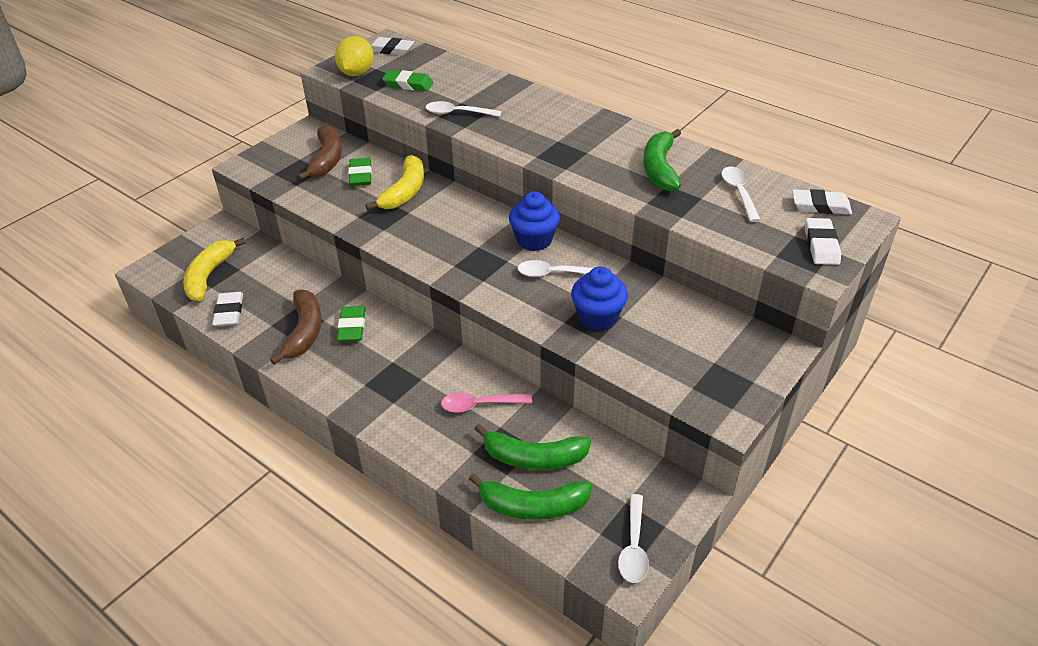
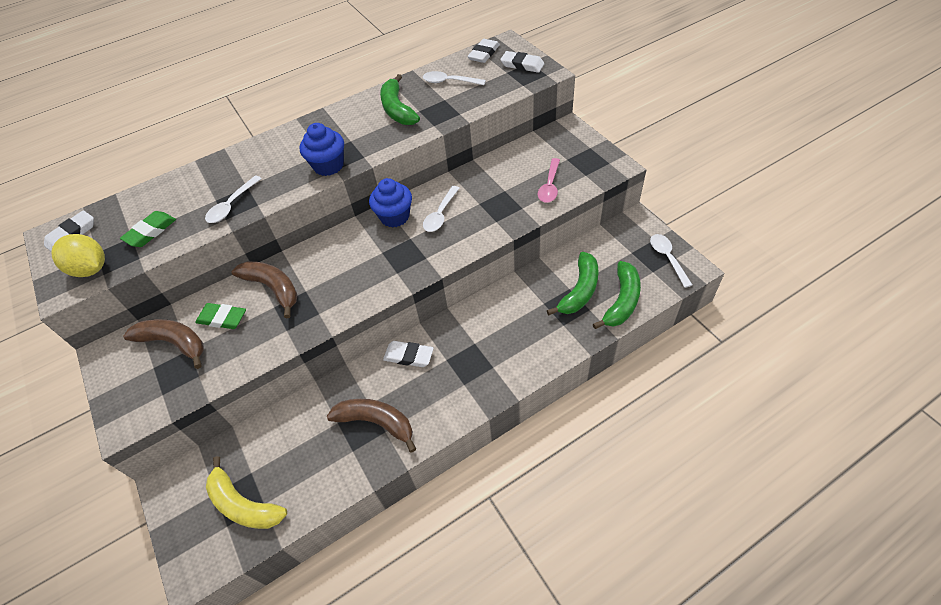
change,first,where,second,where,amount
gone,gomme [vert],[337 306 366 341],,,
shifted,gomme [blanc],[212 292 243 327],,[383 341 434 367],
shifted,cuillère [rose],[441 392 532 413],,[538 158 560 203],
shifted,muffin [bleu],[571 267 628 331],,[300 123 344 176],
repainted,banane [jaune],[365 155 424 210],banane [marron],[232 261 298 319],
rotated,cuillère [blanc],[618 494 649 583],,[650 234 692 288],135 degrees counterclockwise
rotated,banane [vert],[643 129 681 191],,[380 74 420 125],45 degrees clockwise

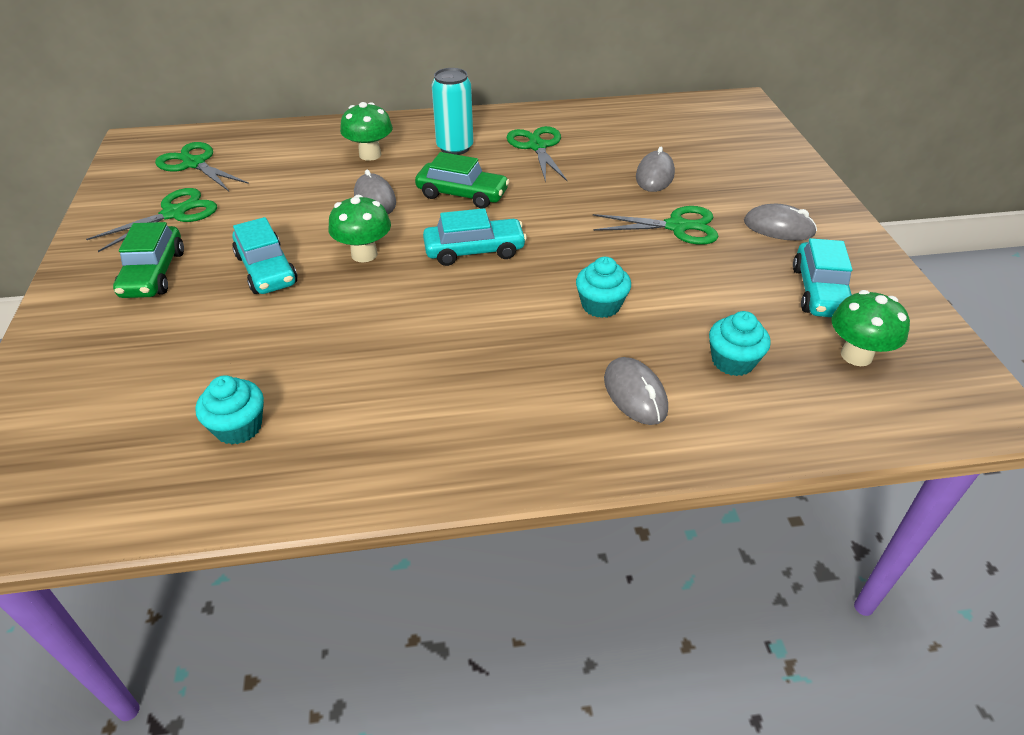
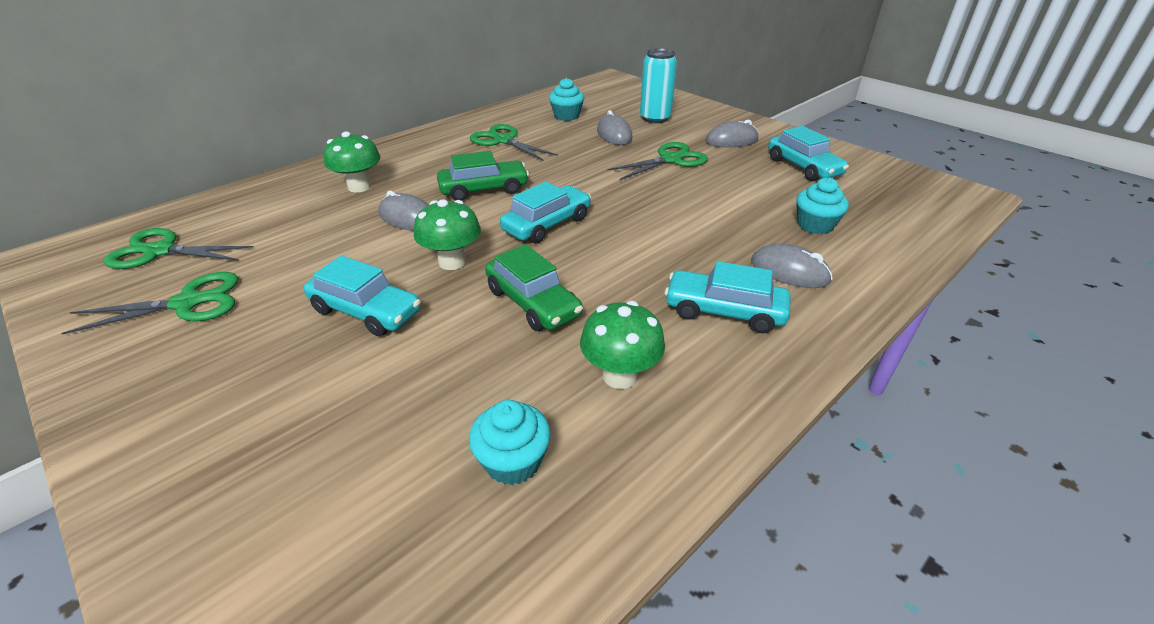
change,first,where,second,where,amount
new,,,voiture [turquoise],[665 261 791 333],
shifted,voiture [vert],[113 222 184 298],,[485 244 583 331],
shifted,canette [turquoise],[432 68 473 155],,[640 48 677 123],
shifted,muffin [turquoise],[576 257 631 318],,[549 78 584 121],
shifted,champignon [vert],[831 290 910 366],,[580 301 665 389],
rotated,ciseaux [vert],[86 188 217 252],,[62 272 239 335],60 degrees clockwise

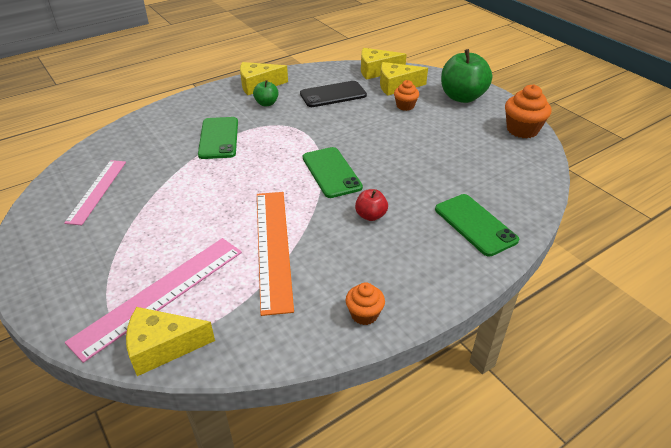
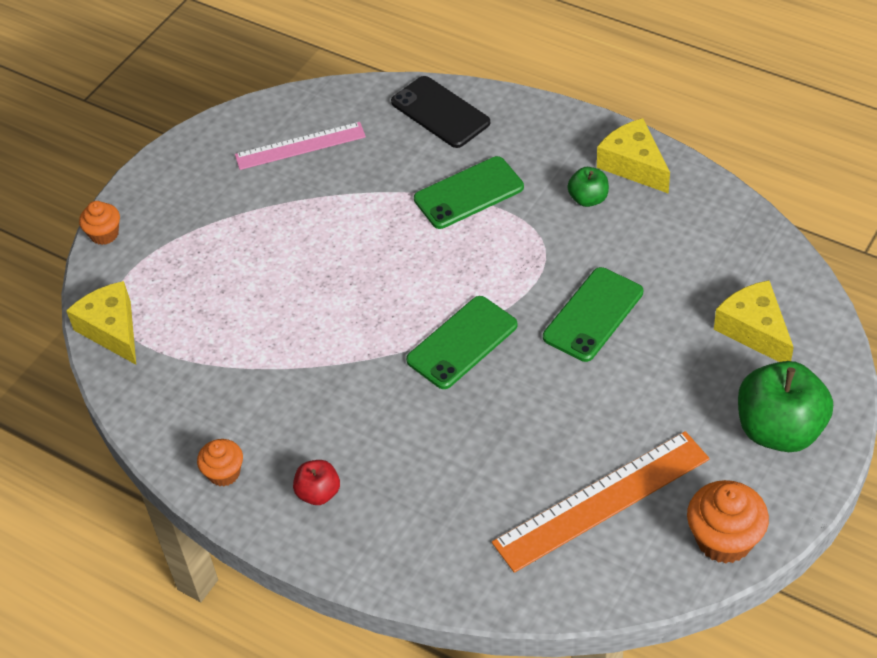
change,first,where,second,where,amount
gone,règle [rose],[65 238 242 363],,,
gone,fromage [jaune],[361 48 407 80],,,
shifted,règle [orange],[257 192 294 316],,[492 431 710 573],
shifted,téléphone [noir],[300 81 367 107],,[391 76 490 148],
shifted,pomme [rouge],[355 189 388 221],,[293 460 340 505],
shifted,muffin [orange],[394 80 419 111],,[79 201 120 245],
shifted,téléphone [vert],[435 194 519 256],,[543 267 643 362],

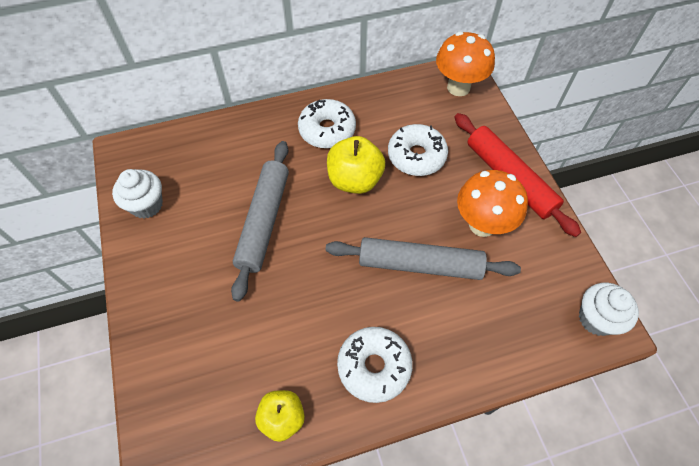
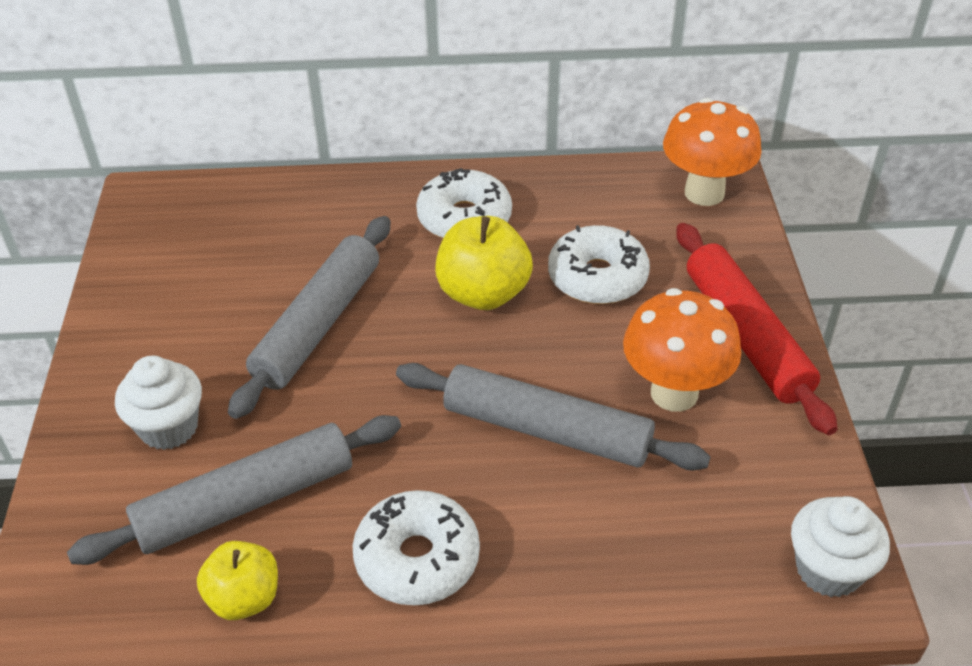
change,first,where,second,where,amount
new,,,rouleau à pâtisserie [gris],[67 415 401 565],
shifted,muffin [blanc],[112 169 163 218],,[115 356 202 450],

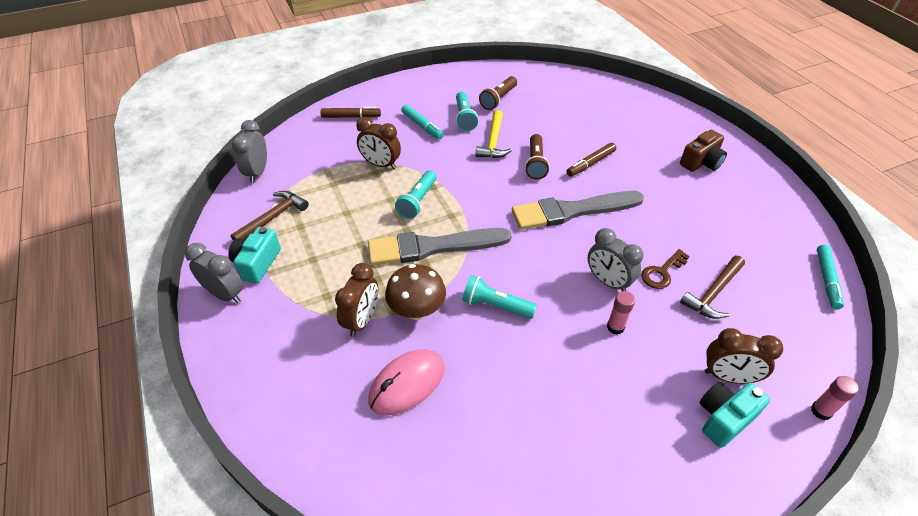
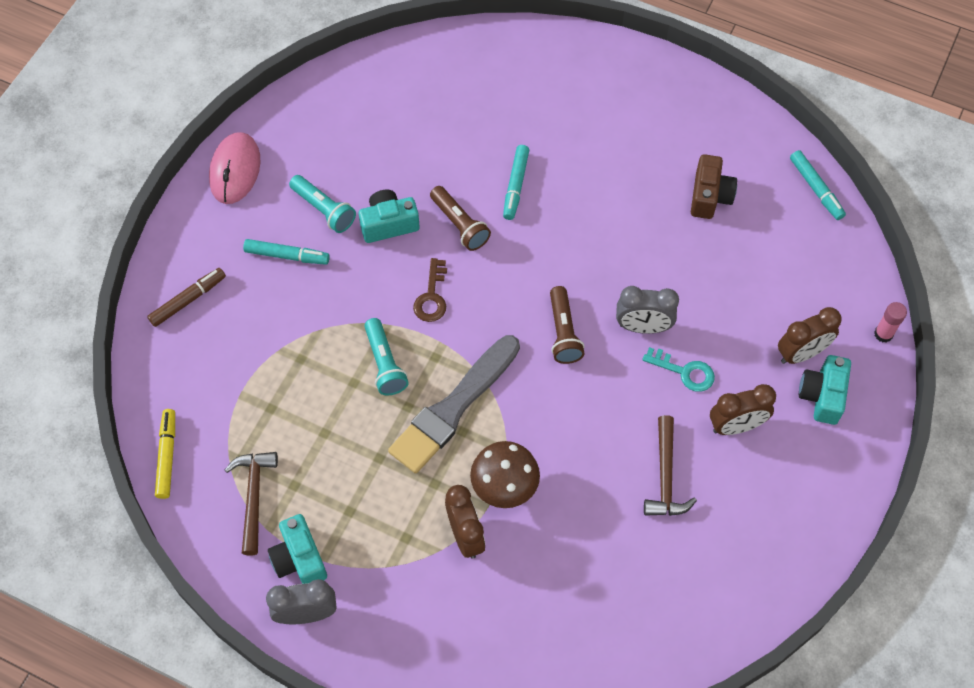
change,first,where,second,where,amount
gone,lampe de poche [turquoise],[462 275 537 319],,,
gone,pinceau [gris],[512 191 644 230],,,
shifted,réveil [marron],[357 117 401 169],,[710 384 776 435],
shifted,souris [rose],[368 349 445 416],,[209 132 261 204],
shifted,lampe de poche [marron],[479 76 517 110],,[550 286 585 364],
shifted,clé [marron],[641 249 690 289],,[413 258 447 322],
shifted,appareil photo [marron],[680 130 727 172],,[691 154 737 219],
shifted,marteau [marron],[680 256 745 319],,[644 415 697 516],
swapped,réveil [gris],[232 120 267 183],feutre [jaune],[155 409 175 499],
swapped,marteau [jaune],[476 110 512 158],appareil photo [turquoise],[359 190 420 243],
swapped,bâton de colle [rose],[607 291 635 334],clé [turquoise],[642 347 715 392],
repainted,feutre [marron],[566 143 616 177],feutre [turquoise],[503 145 529 220],

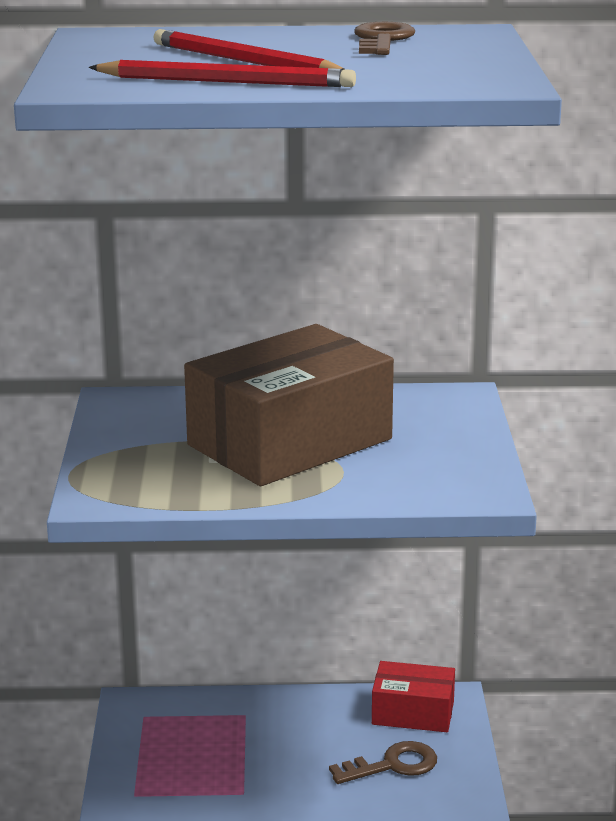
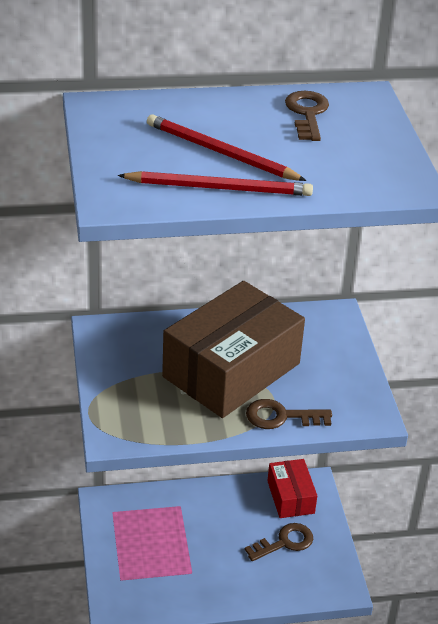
change,first,where,second,where,amount
new,,,clé [marron],[246 399 332 429],
rotated,boîte [rouge],[372 661 455 732],,[267 459 317 518],75 degrees clockwise

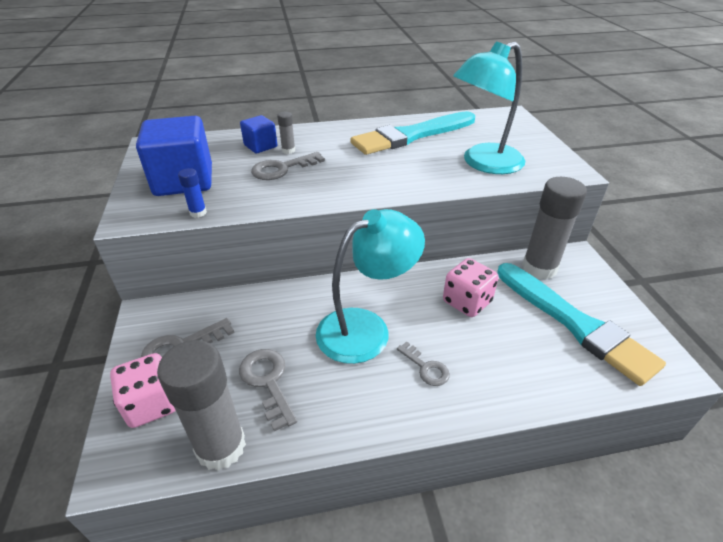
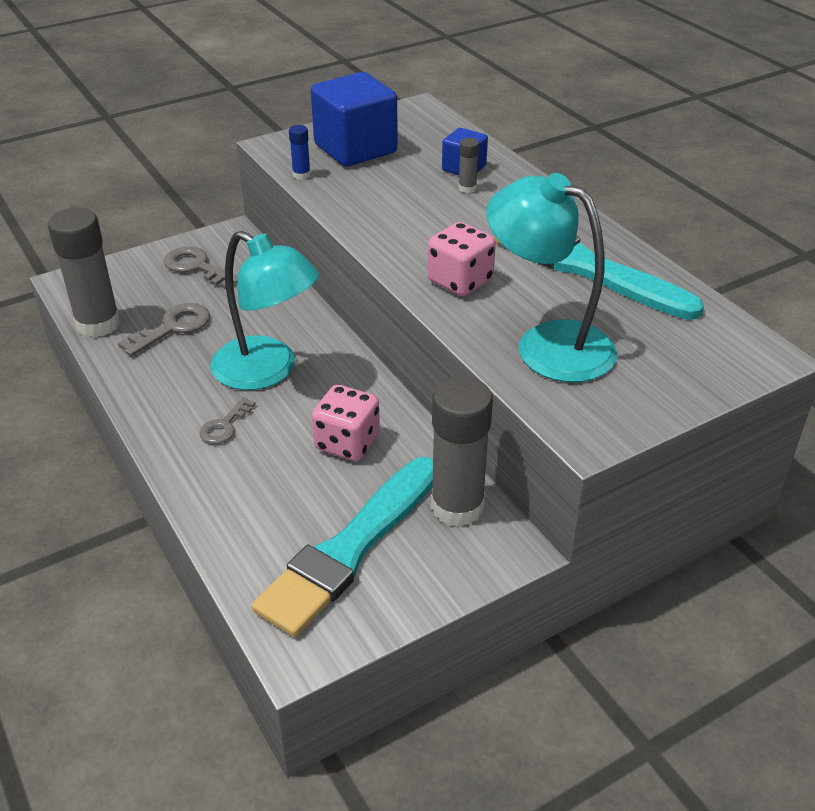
change,first,where,second,where,amount
gone,clé [gris],[251 152 325 180],,,
shifted,dé [rose],[110 353 176 428],,[428 222 496 296],

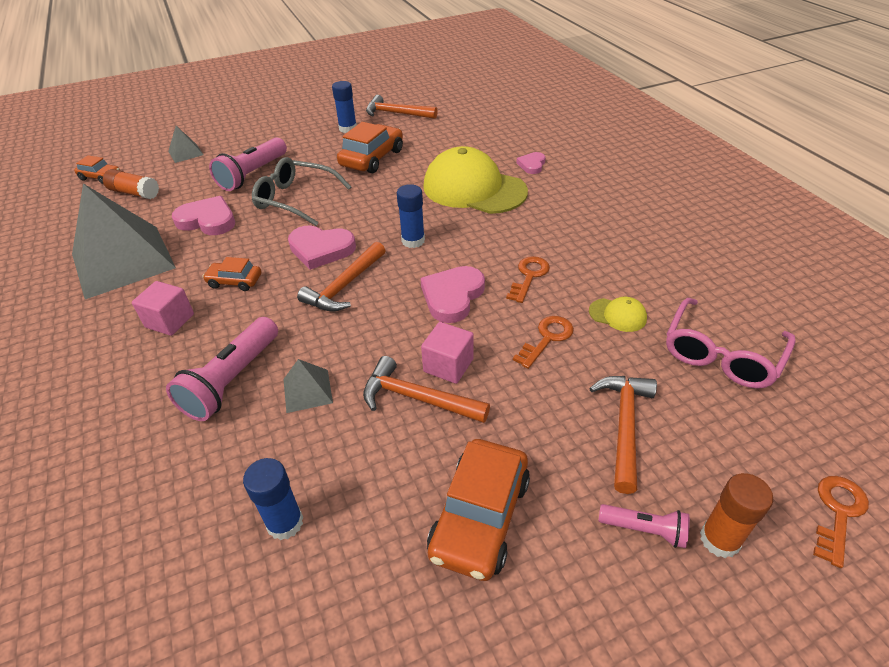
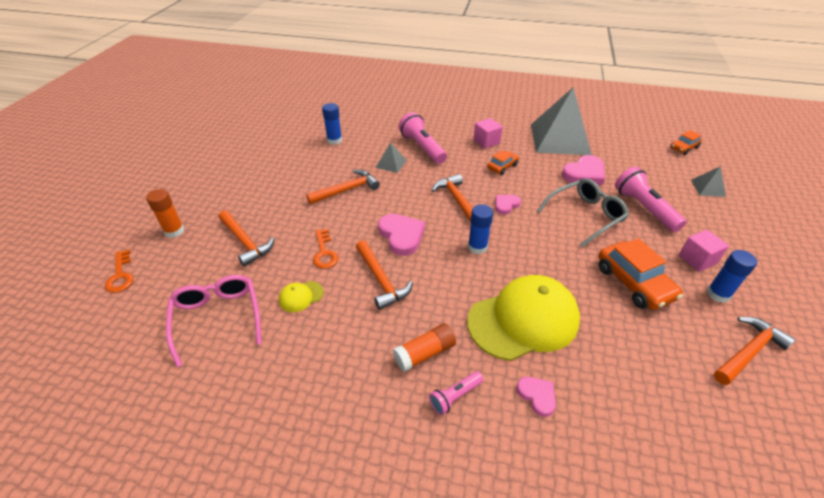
change,first,where,second,where,amount
gone,voiture [orange],[427 439 530 581],,,
shifted,bâton de colle [orange],[103 169 159 199],,[393 324 456 372],
shifted,cube [rose],[421 322 474 384],,[679 230 729 272],
shifted,lampe de poche [rose],[599 504 690 548],,[429 371 483 415],
swapped,clé [orange],[506 256 550 303],marteau [orange],[356 240 413 310],
scaled,cœur [rose],[288 226 356 270],,[495 195 521 215],x0.58

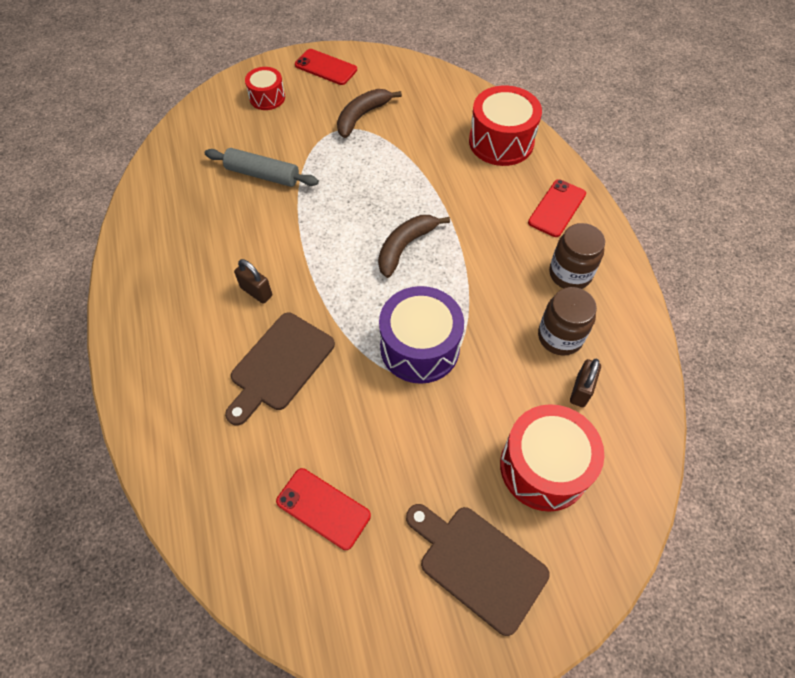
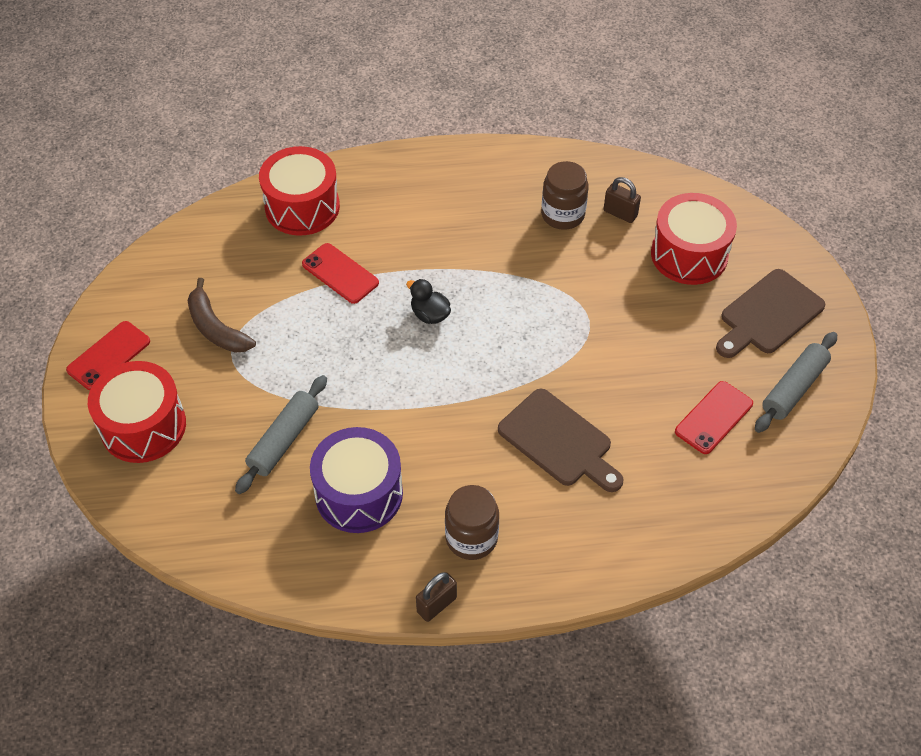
change,first,where,second,where,amount
new,,,rouleau à pâtisserie [gris],[755 332 837 433],
shifted,cadenas [marron],[234 259 272 304],,[416 572 457 622],
shifted,tambour [violet],[379 286 464 384],,[310 427 403 533],
shifted,téléphone [rouge],[528 179 586 237],,[302 243 379 304],
shifted,bocal [marron],[549 223 605 289],,[445 485 499 560],
swapped,banane [marron],[378 215 450 278],canard [noir],[406 279 451 324],
scaled,tambour [rouge],[245 67 285 110],,[88 361 186 463],x1.74

